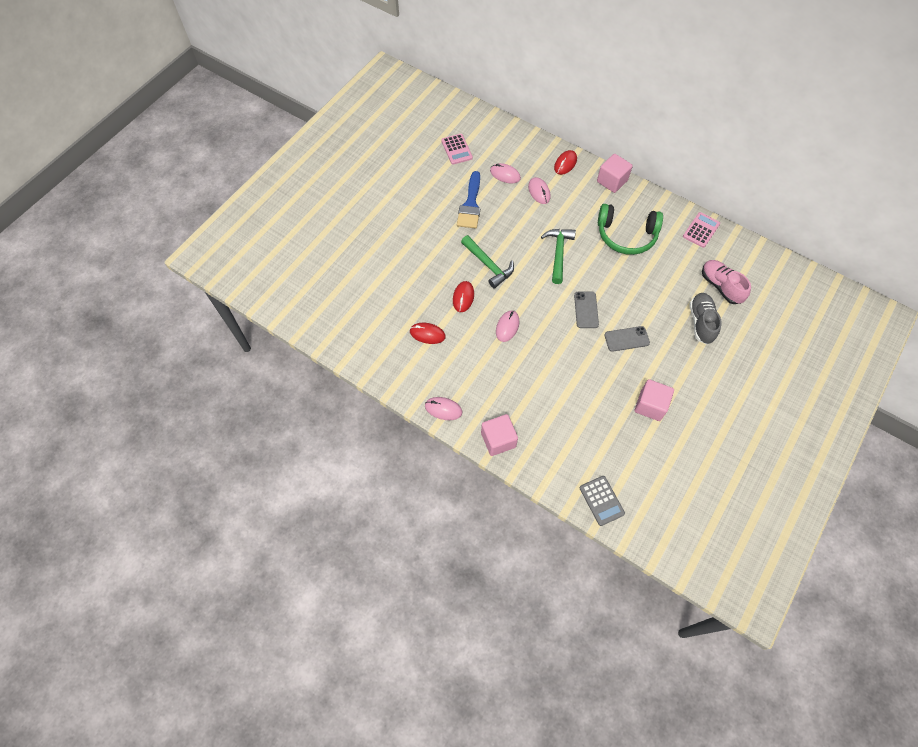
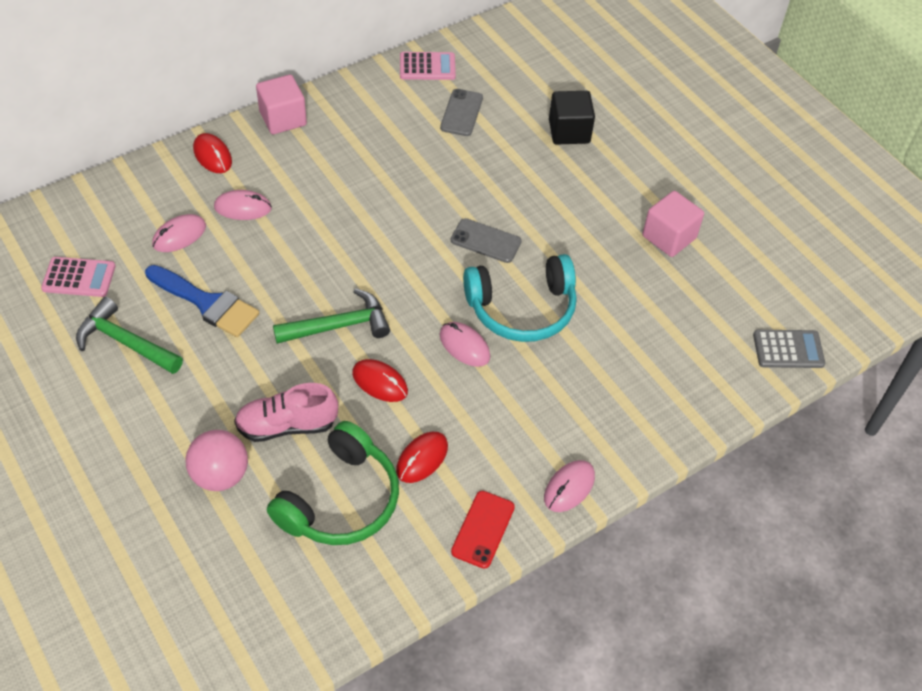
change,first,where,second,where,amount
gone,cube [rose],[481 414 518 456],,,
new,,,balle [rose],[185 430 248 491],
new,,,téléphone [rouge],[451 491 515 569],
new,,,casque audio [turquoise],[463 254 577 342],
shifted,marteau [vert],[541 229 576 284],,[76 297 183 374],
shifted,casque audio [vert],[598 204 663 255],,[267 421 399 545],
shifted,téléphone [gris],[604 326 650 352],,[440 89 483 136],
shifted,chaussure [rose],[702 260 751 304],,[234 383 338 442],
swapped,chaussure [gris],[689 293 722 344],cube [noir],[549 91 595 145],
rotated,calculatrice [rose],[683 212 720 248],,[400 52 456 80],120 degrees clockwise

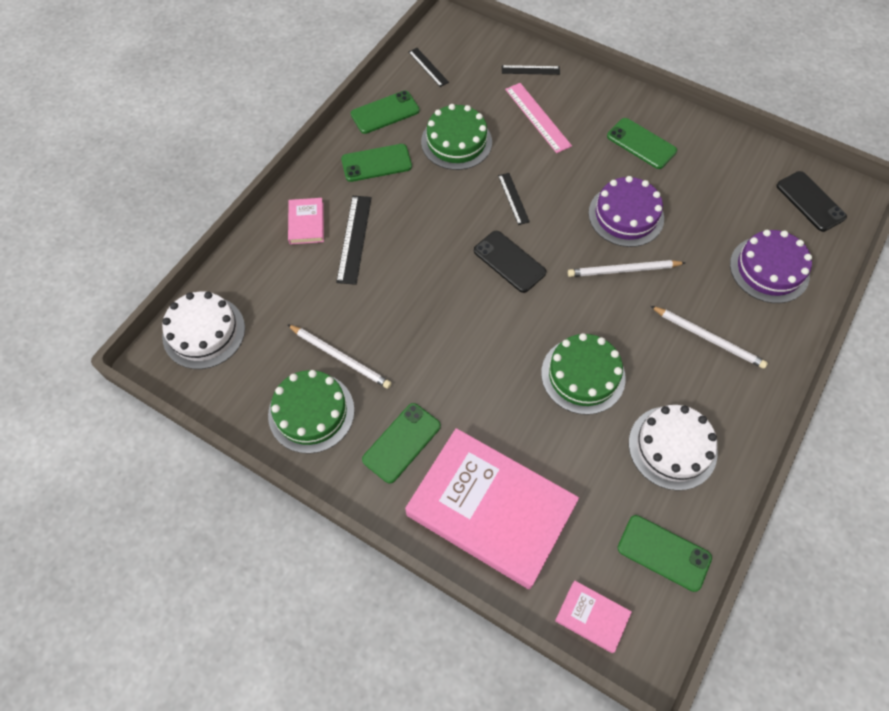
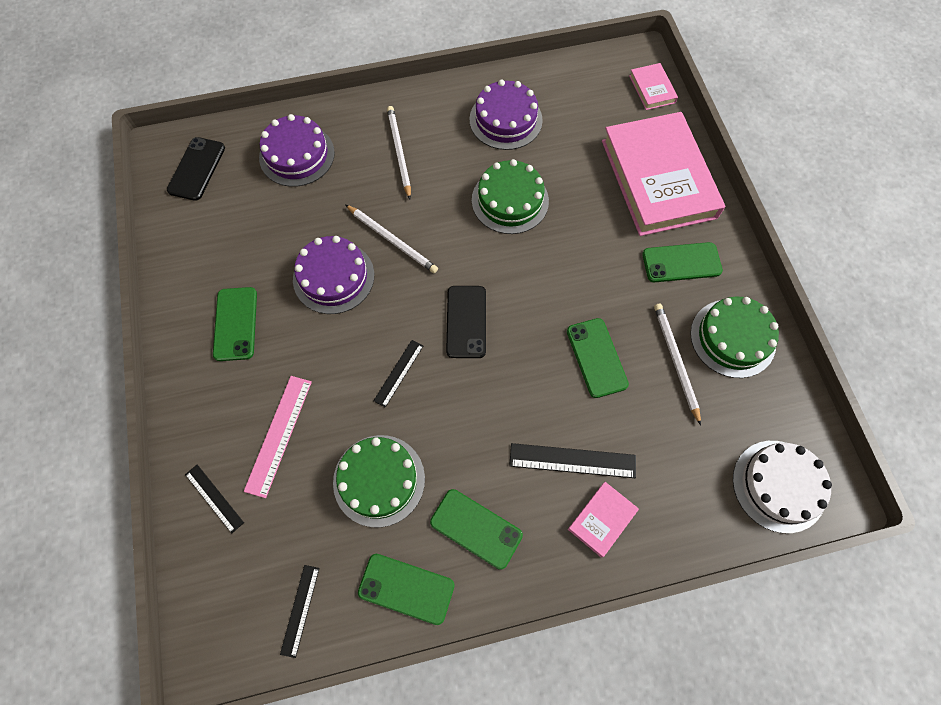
change,first,where,second,where,amount
shifted,téléphone [vert],[617 515 712 592],,[567 318 629 398],
repainted,gâteau [blanc],[629 405 718 491],gâteau [violet],[469 80 543 150],
rotated,règle [noir],[336 196 372 285],,[509 443 636 478],45 degrees clockwise

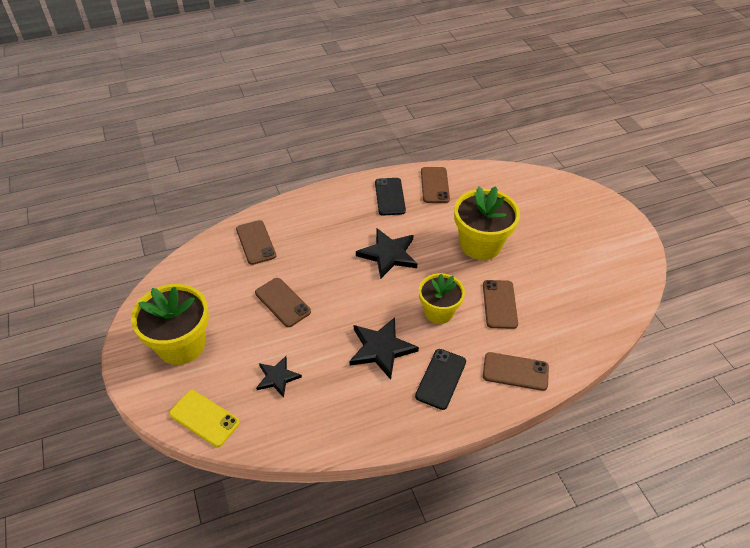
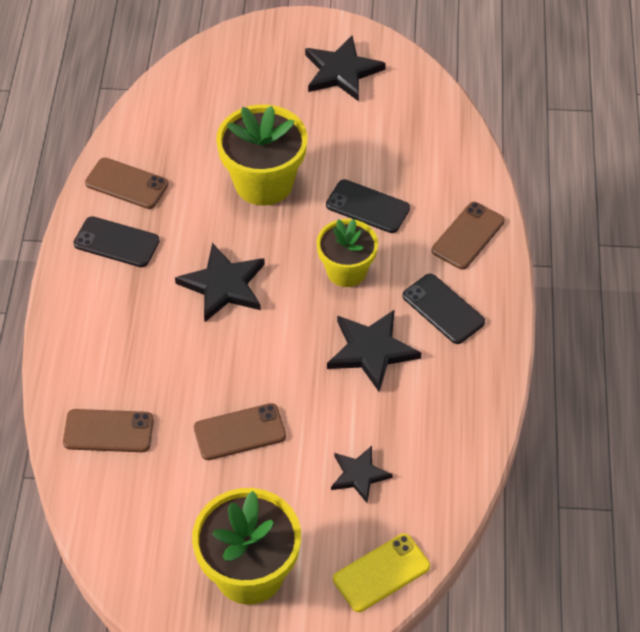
change,first,where,second,where,amount
new,,,étoile [noir],[305 36 386 101],
repainted,téléphone [marron],[483 280 518 329],téléphone [noir],[326 179 410 233],

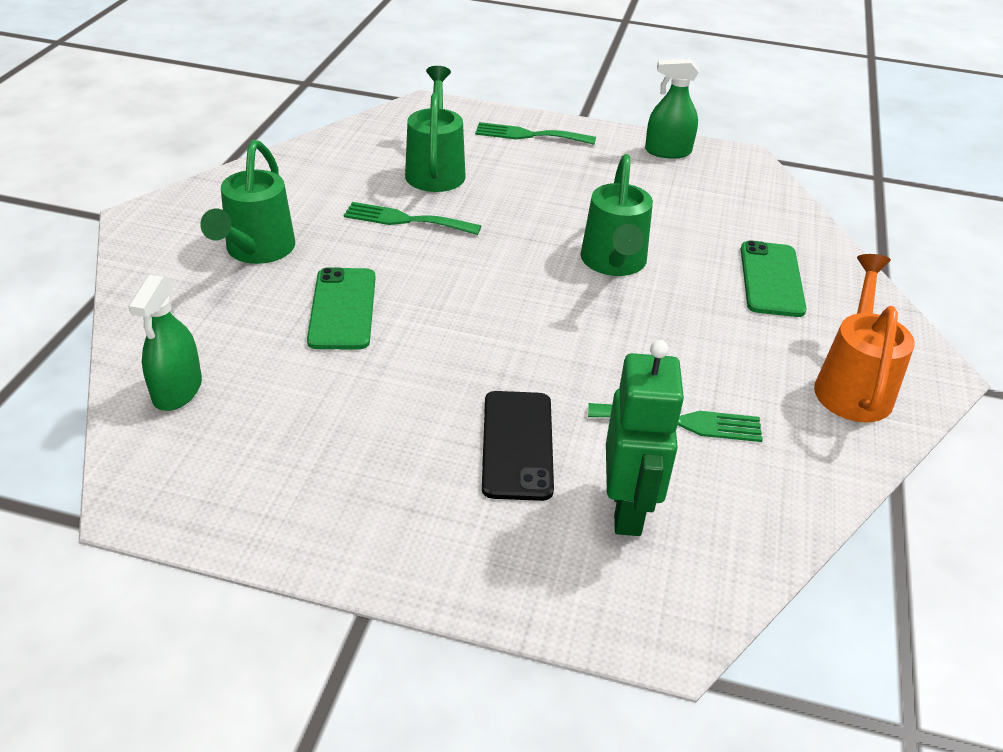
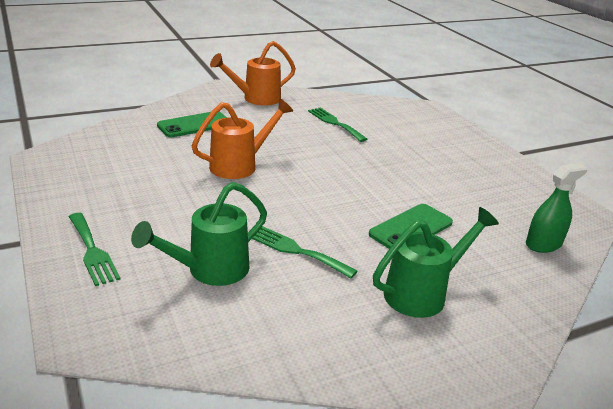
change,first,where,second,where,amount
gone,téléphone [noir],[482 391 554 501],,,
gone,robot [vert],[606 340 685 536],,,
gone,vaporisateur [vert],[645 59 699 159],,,
repainted,arrosoir [vert],[581 154 653 276],arrosoir [orange],[192 98 293 179],
rotated,fourchette [vert],[344 202 481 235],,[252 226 357 278],150 degrees clockwise

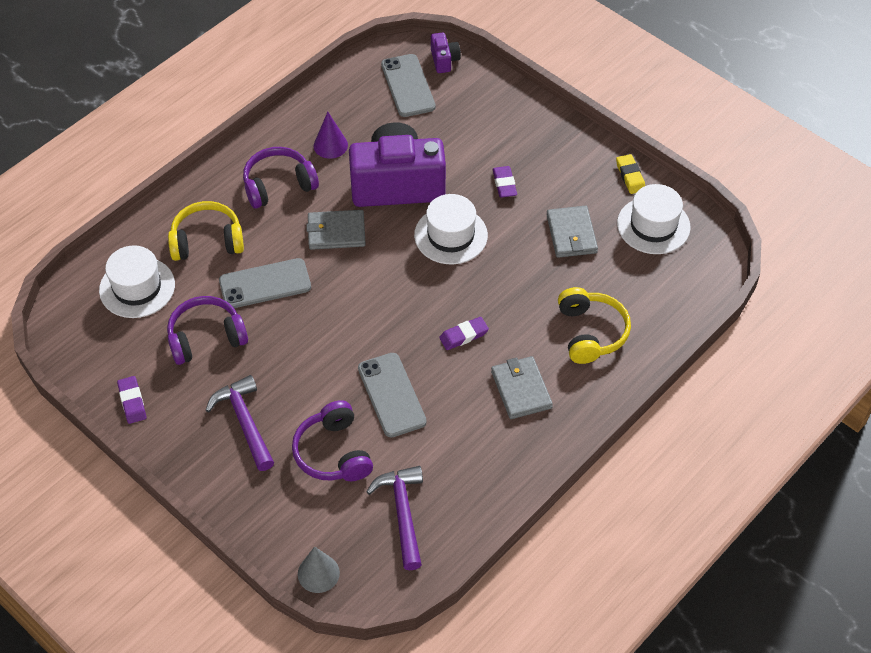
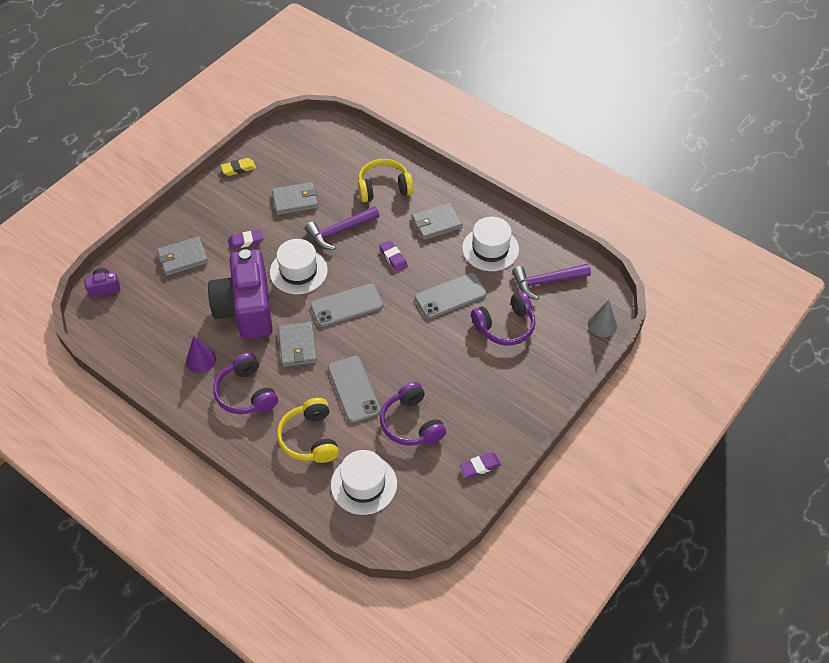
change,first,where,second,where,amount
new,,,portefeuille [gris],[157 237 208 276],
shifted,marteau [violet],[206 375 274 471],,[305 206 380 250],
shifted,téléphone [gris],[381 54 436 117],,[310 284 383 327],
shifted,chapeau [blanc],[617 184 691 254],,[462 217 519 271],

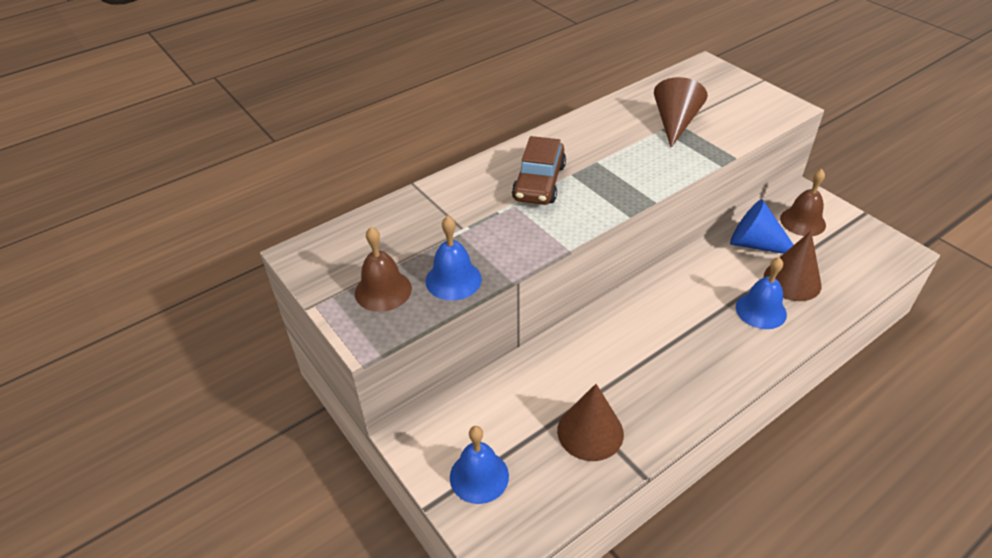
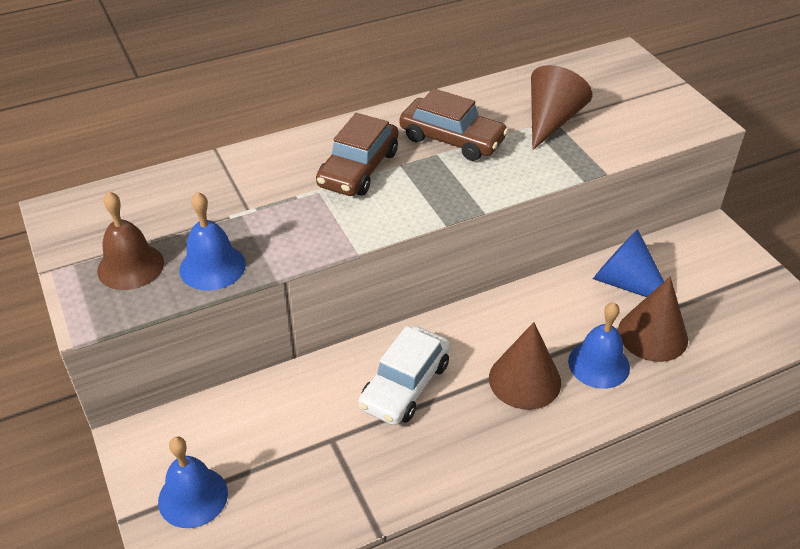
change,first,where,second,where,amount
gone,cloche [marron],[780 169 826 236],,,
new,,,voiture [blanc],[358 326 450 425],
new,,,voiture [marron],[399 88 509 161],
shifted,cône [marron],[557 384 624 461],,[489 322 561 410],

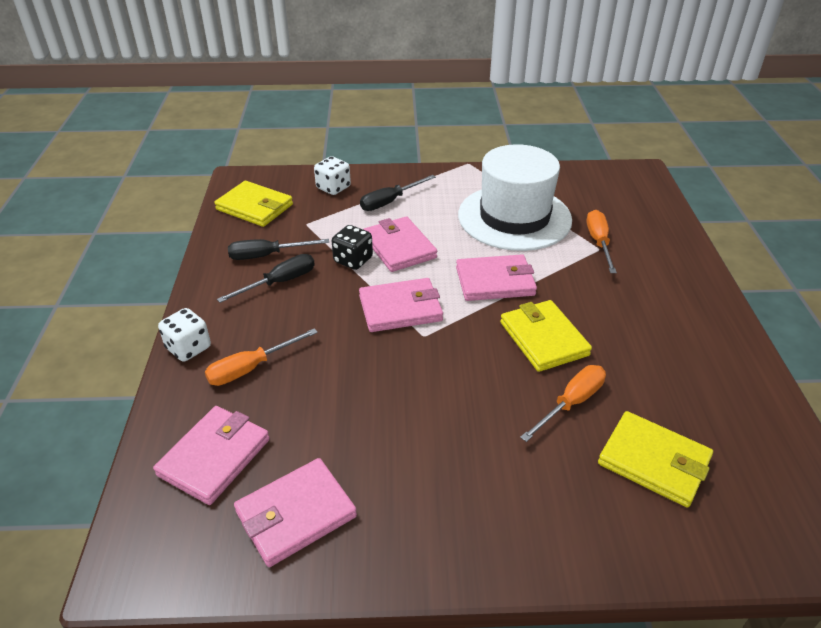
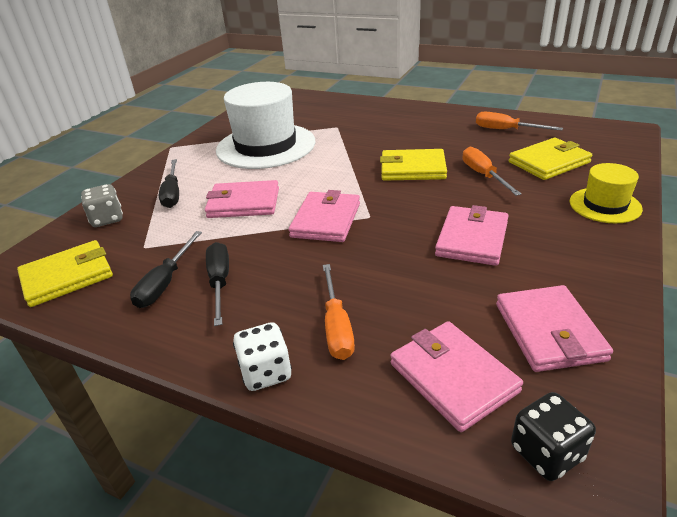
change,first,where,second,where,amount
new,,,chapeau [jaune],[570 163 643 223],
shifted,dé [noir],[332 225 373 270],,[511 392 596 481],
shifted,portefeuille [rose],[456 254 537 301],,[435 205 508 266],
shifted,tournevis [orange],[586 210 617 273],,[476 112 563 130],
repainted,dé [blanc],[314 156 351 195],dé [gris],[81 184 123 227],

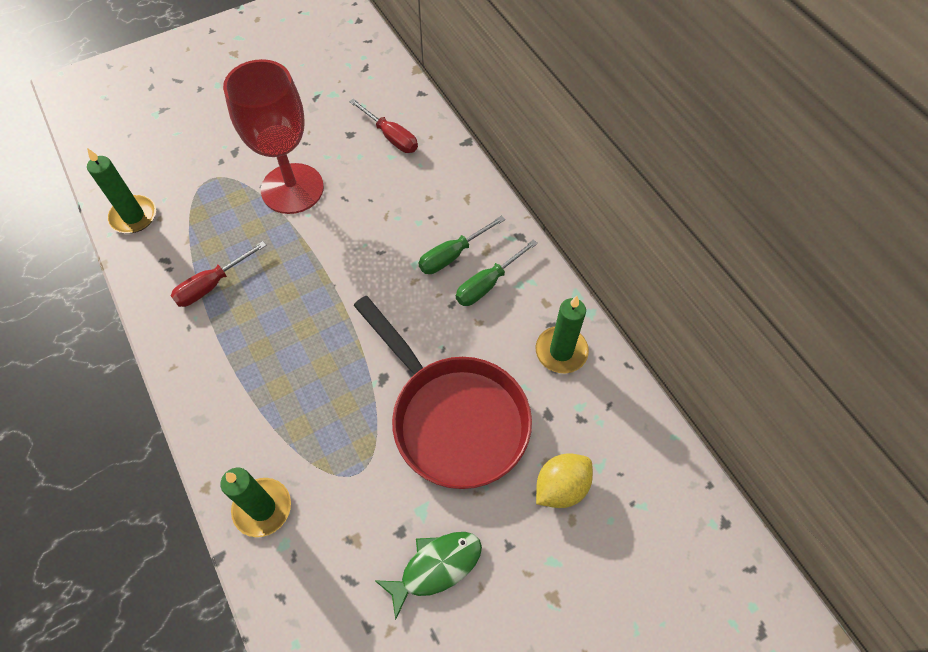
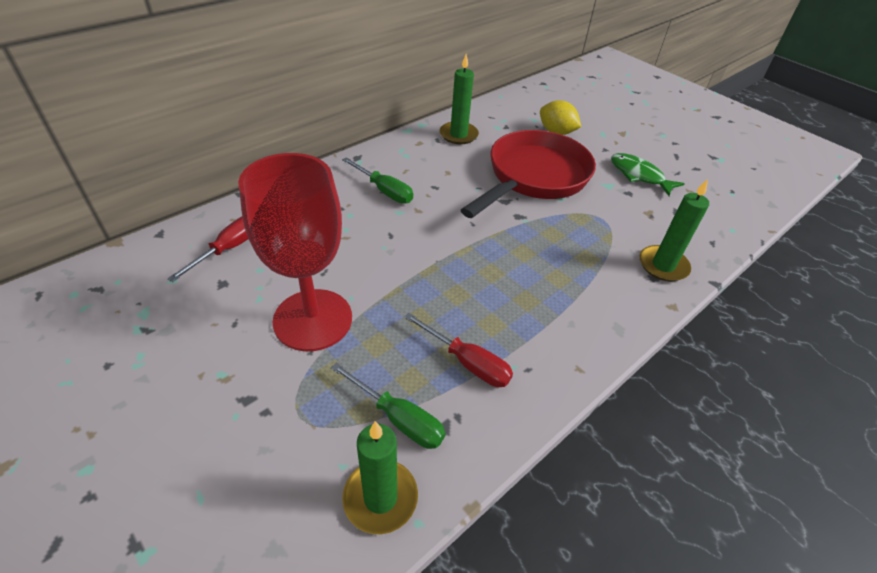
change,first,where,second,where,amount
shifted,tournevis [vert],[456 239 538 306],,[331 362 445 449],

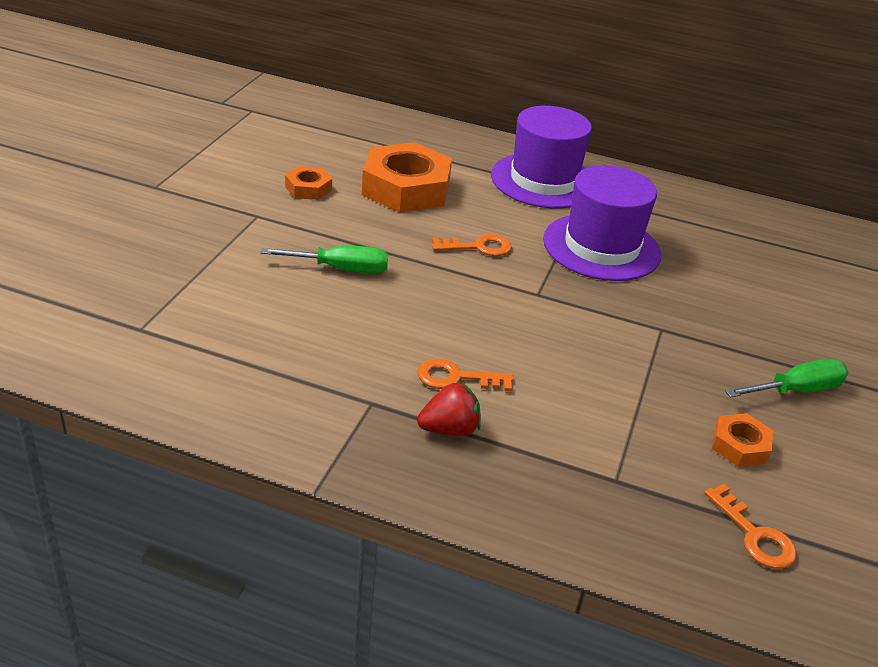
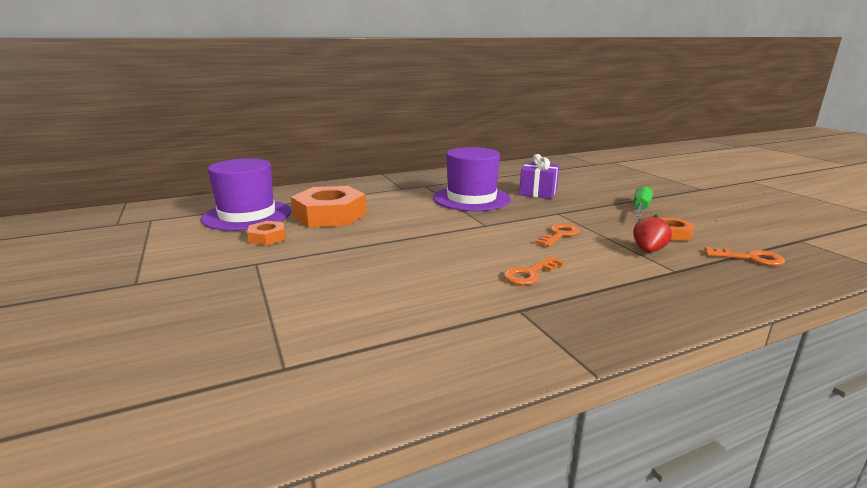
change,first,where,second,where,amount
gone,tournevis [vert],[260 246 388 273],,,
new,,,cadeau [violet],[519 154 559 199],
shifted,fraise [rouge],[417 382 481 436],,[633 215 672 253],
shifted,clé [orange],[432 234 512 256],,[535 224 580 247],
shifted,chapeau [violet],[491 106 592 208],,[201 158 291 231],

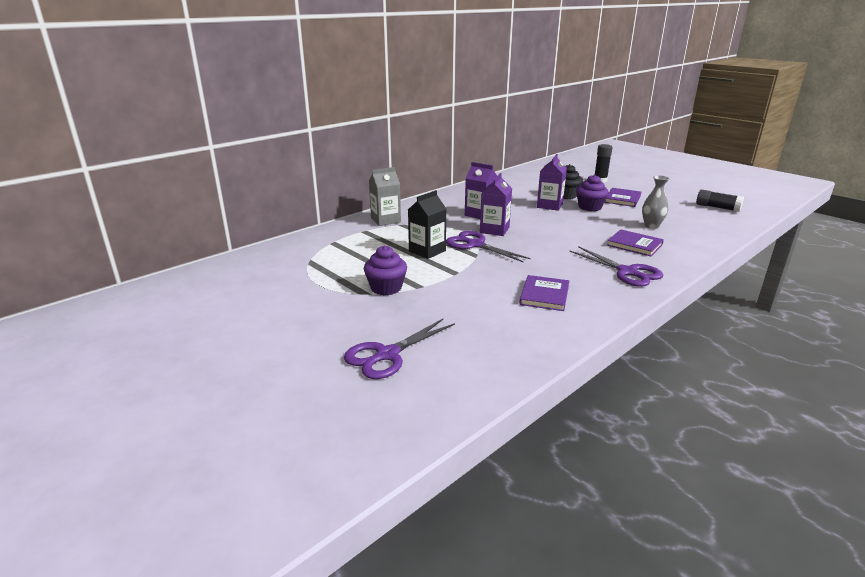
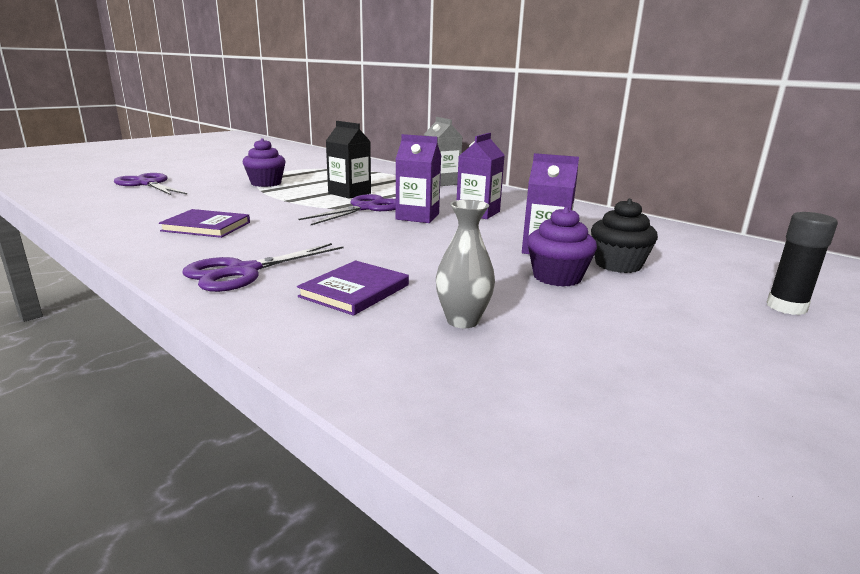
change,first,where,second,where,amount
gone,livre [violet],[604 188 641 207],,,
gone,bâton de colle [noir],[696 190 744 212],,,

